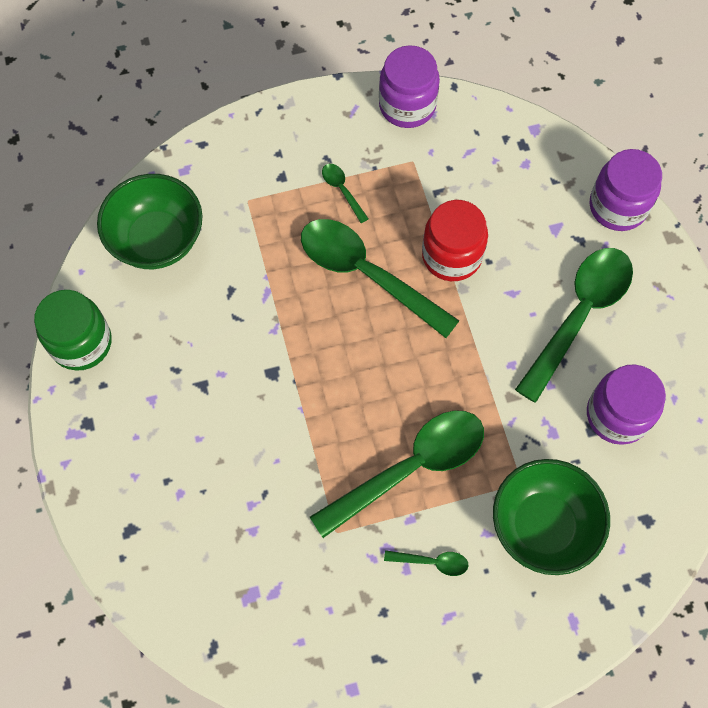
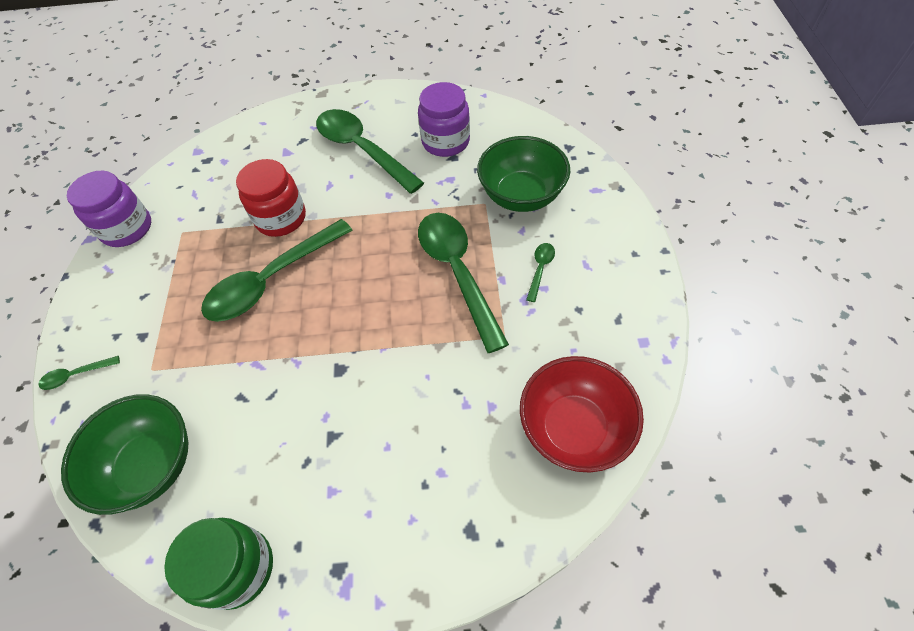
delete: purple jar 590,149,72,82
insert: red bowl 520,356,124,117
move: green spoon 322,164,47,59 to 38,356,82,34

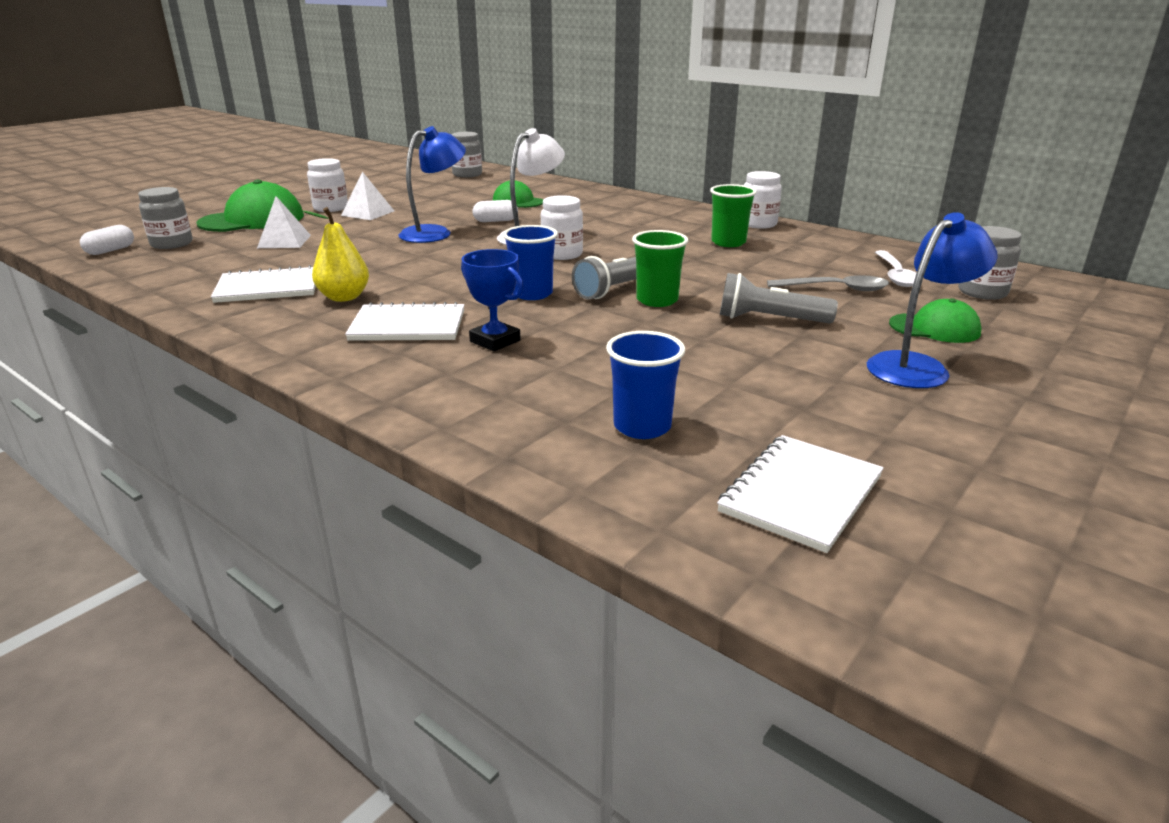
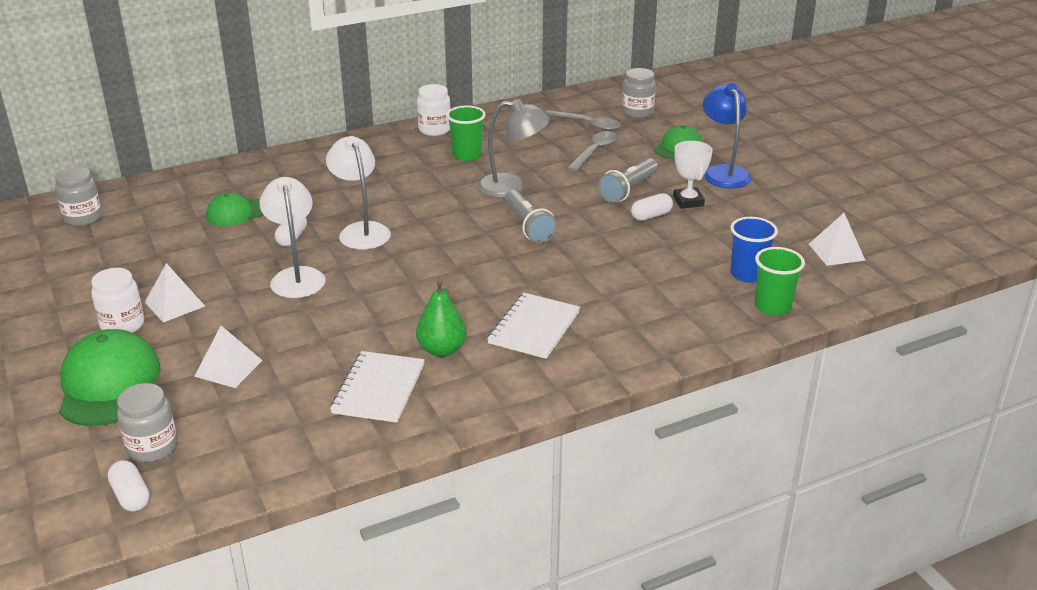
delete: blue trophy 461,249,63,102; blue cup 503,225,55,75; white jar 541,195,42,65
insert: grey lamp 478,99,71,99; white capsule 631,193,42,28; white trophy 673,141,40,68
move: green cup 632,230,56,77 to 755,247,50,69
replace: white notebook 717,435,167,118 to white pyramid 809,213,57,53
recolor: blue lamp 398,126,68,117 to white lamp 260,177,66,121; yellow pear 303,207,66,95 to green pear 416,280,51,77; white spoon 875,250,41,37 to grey spoon 545,110,76,21

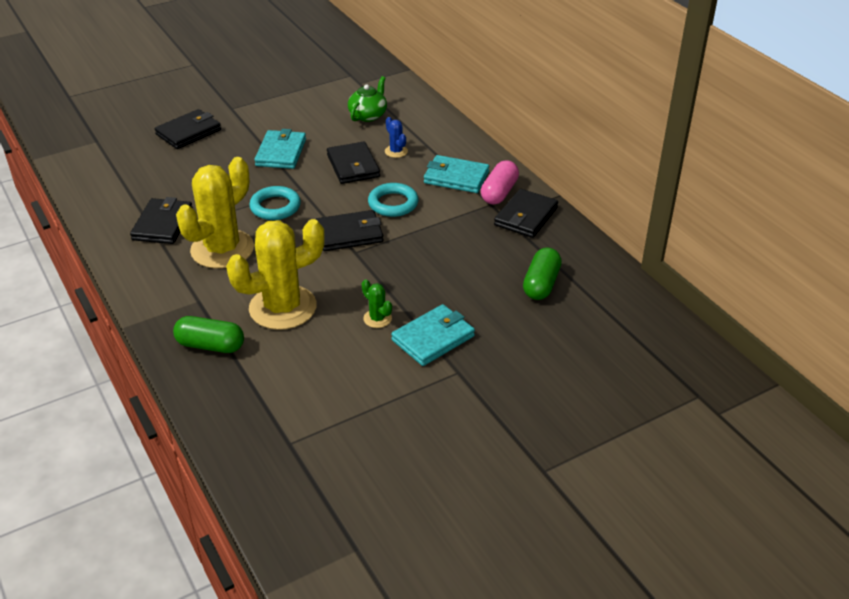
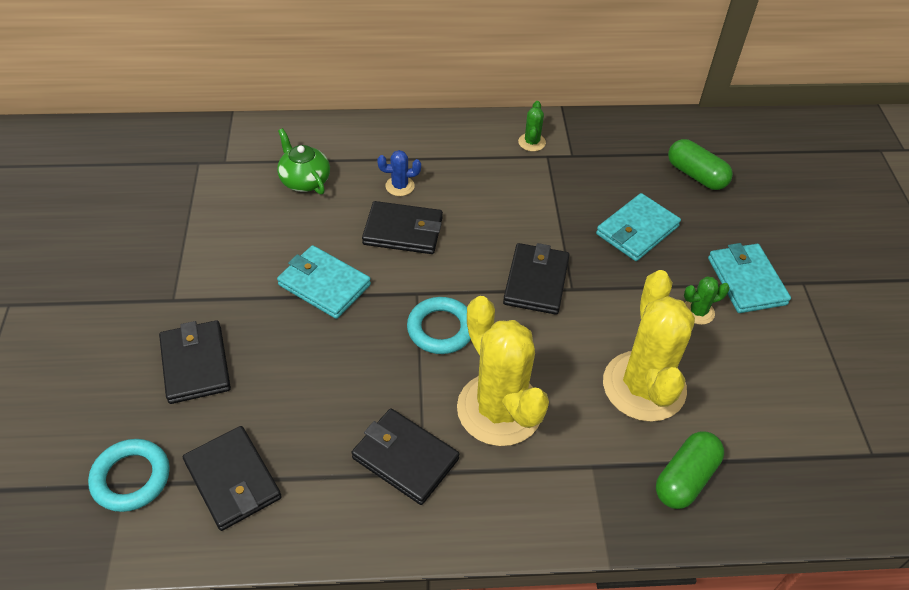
move: turquoise ring 368,183,50,34 to 88,439,82,73; black wallet 494,189,64,49 to 183,426,99,105; turquoise wallet 424,155,65,38 to 596,193,85,68
replace: pink capsule 481,160,38,45 to green cactus 518,101,28,50

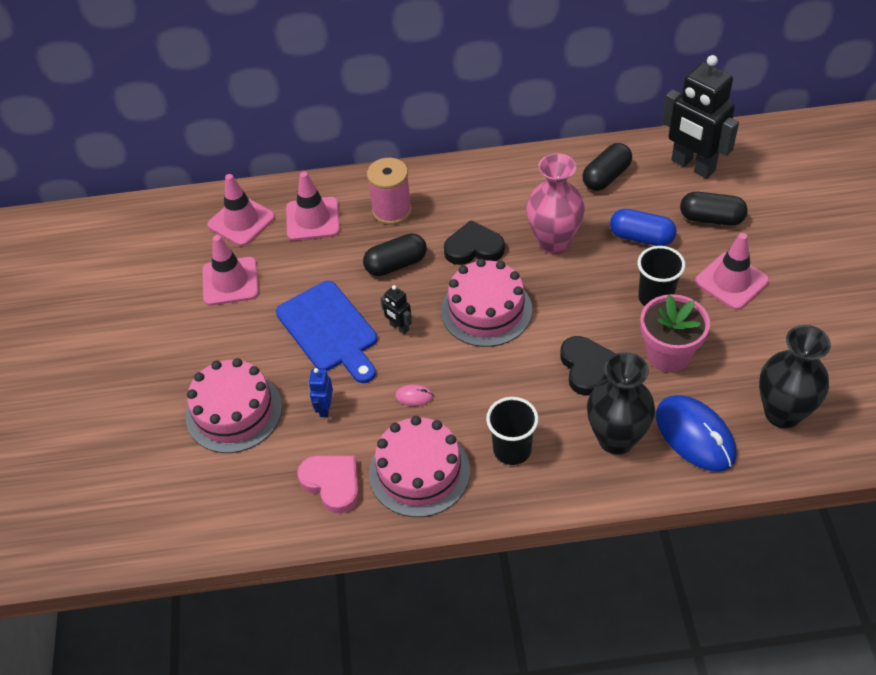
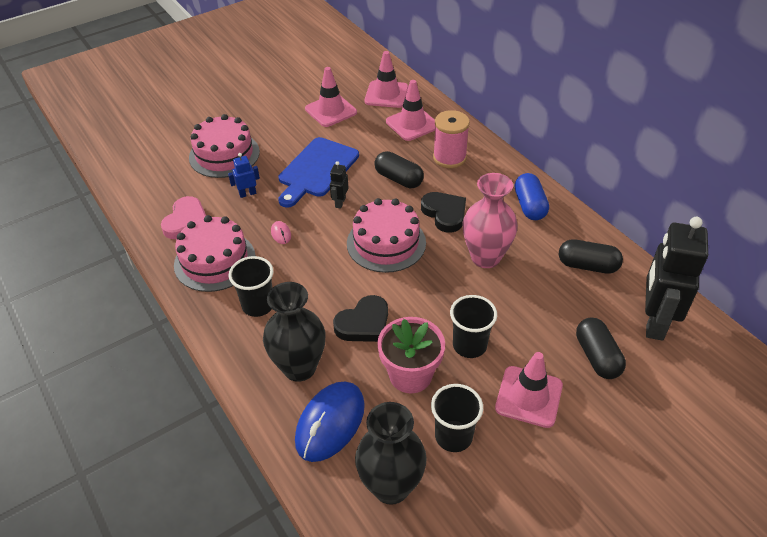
insert: black cup 431,384,52,68
move: blue capsule 610,209,66,37 to 515,173,34,47

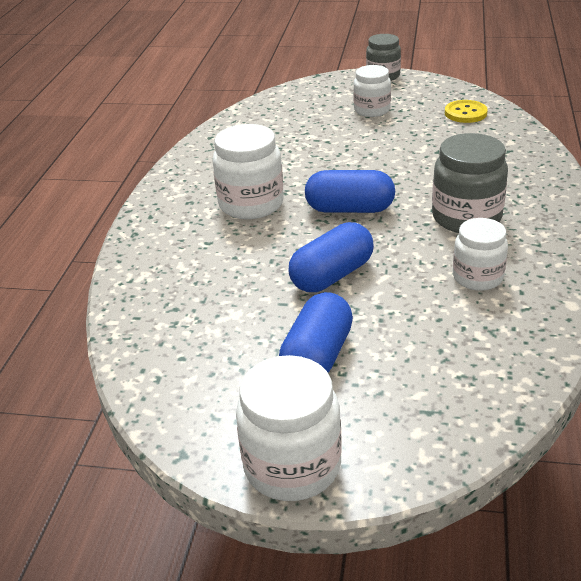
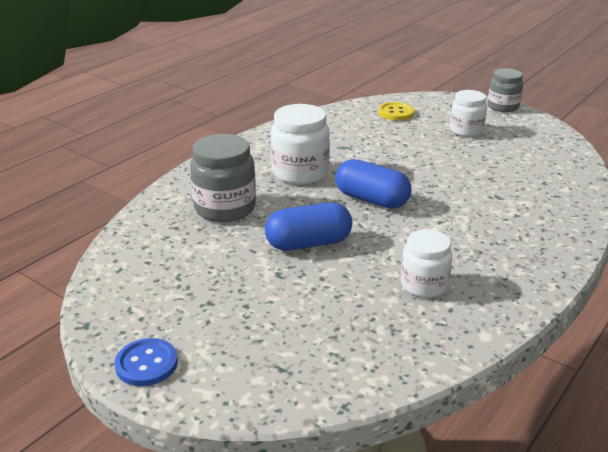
delete: blue capsule 279,292,74,81
move: grey jar 432,133,76,100 to 190,134,66,88; yellow button 445,100,43,23 to 378,102,36,19
replace: white jar 236,355,106,146 to blue button 115,338,63,48

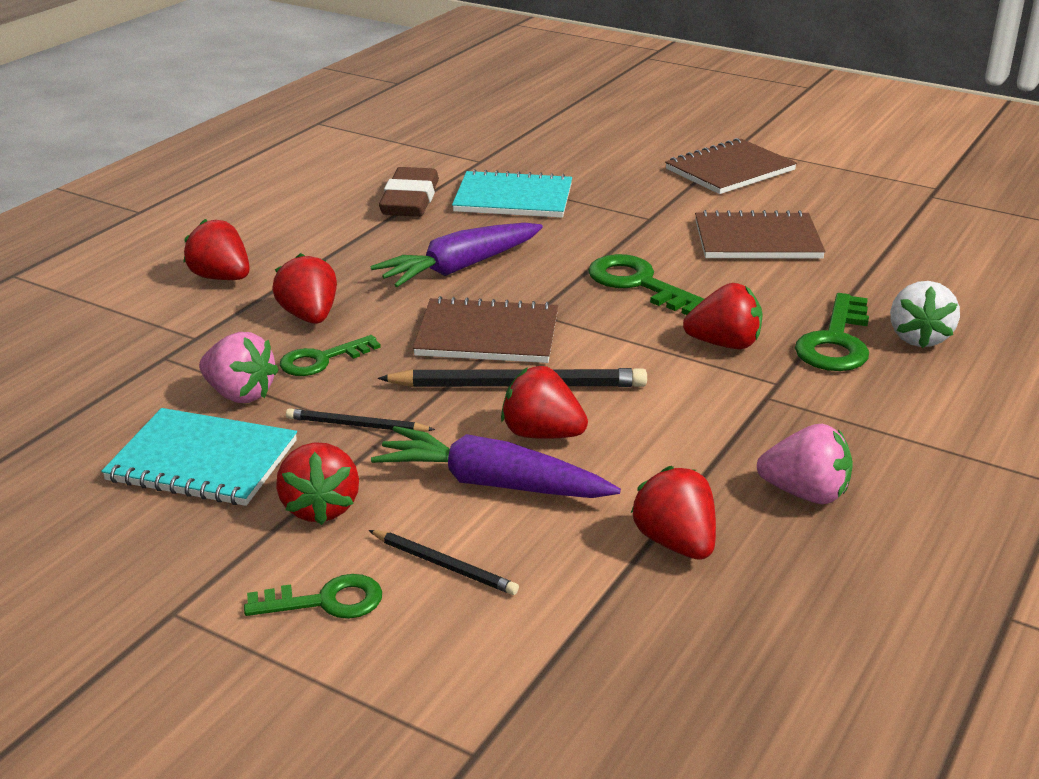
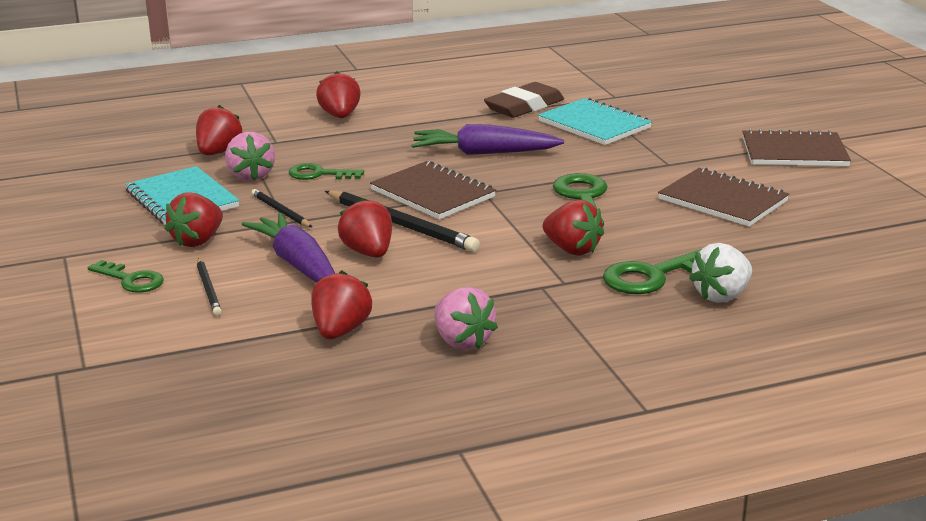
move: red strawberry 272,253,65,71 to 196,105,47,50

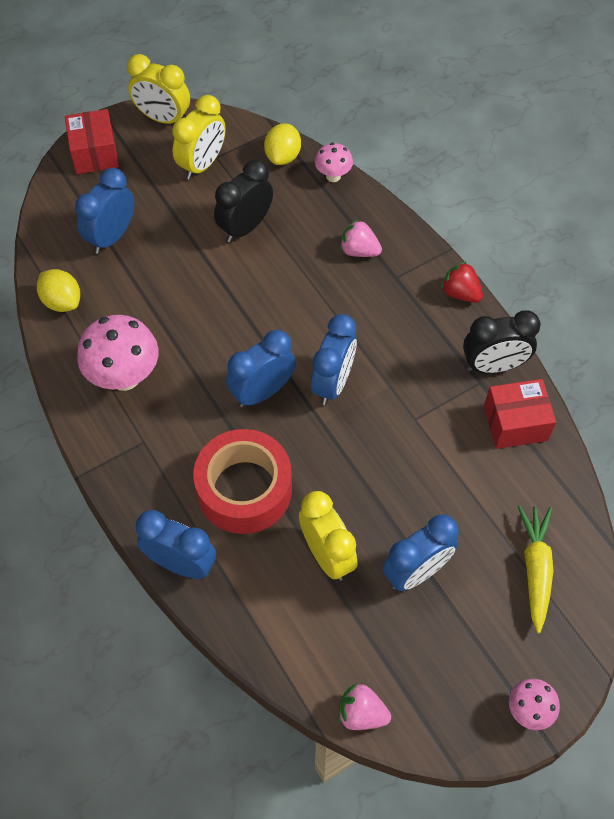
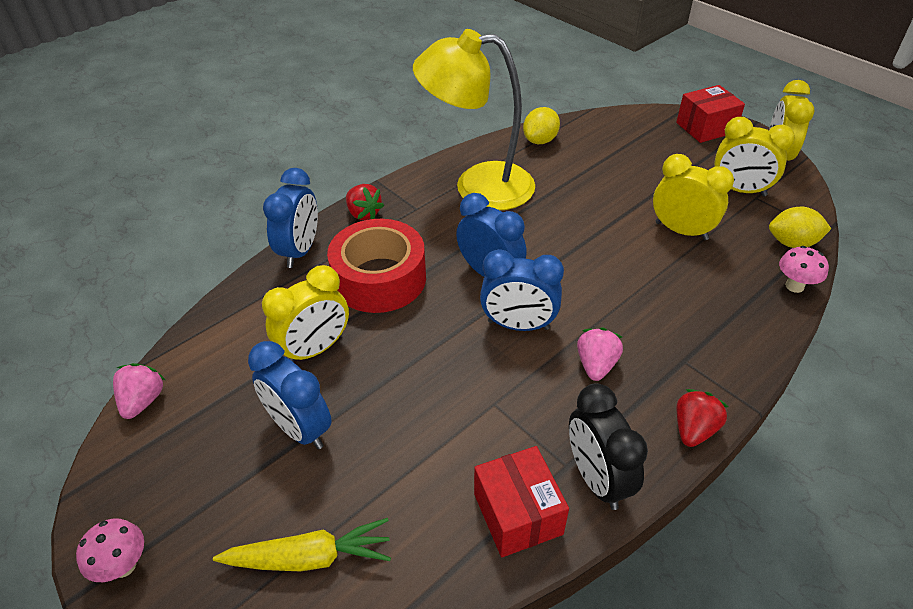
delete: blue clock 75,168,60,86
insert: red strawberry 346,184,38,36
move: pink strawberry 340,219,42,38 to 577,328,46,53
replace: pink mushroom 77,315,81,76 to yellow lamp 413,29,122,181
recolor: black clock 214,160,59,82 to yellow clock 653,154,81,86

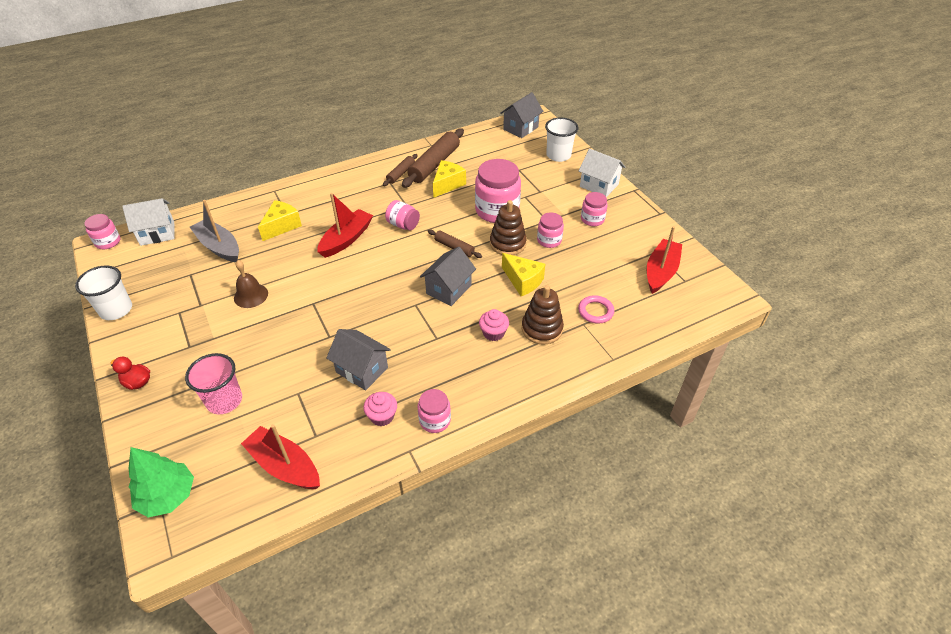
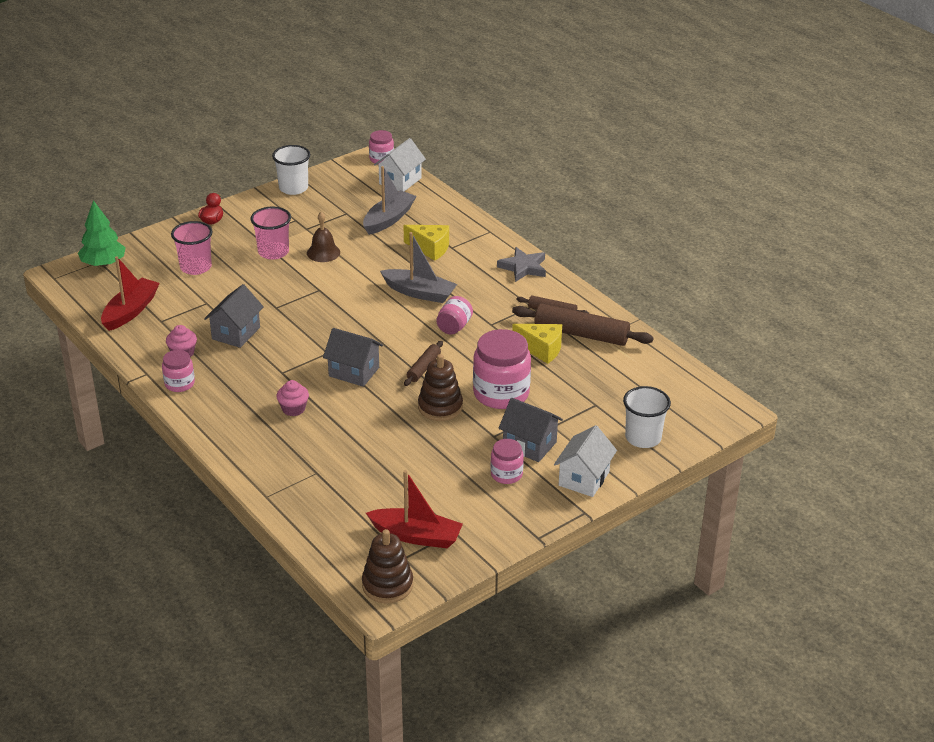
delete: yellow cheese 502,253,43,43; pink jar 537,213,27,35; pink ring 578,295,36,29
insert: pink cup 251,207,40,53; grey star 497,247,49,35
move: brown stacking toy 522,285,42,60 to 362,529,51,74; grey house 500,92,43,46 to 498,398,65,64
recolor: red boat 317,193,56,65 to grey boat 380,232,77,71
rotate: white house 122,198,53,48 = 374,138,52,53 60 degrees clockwise

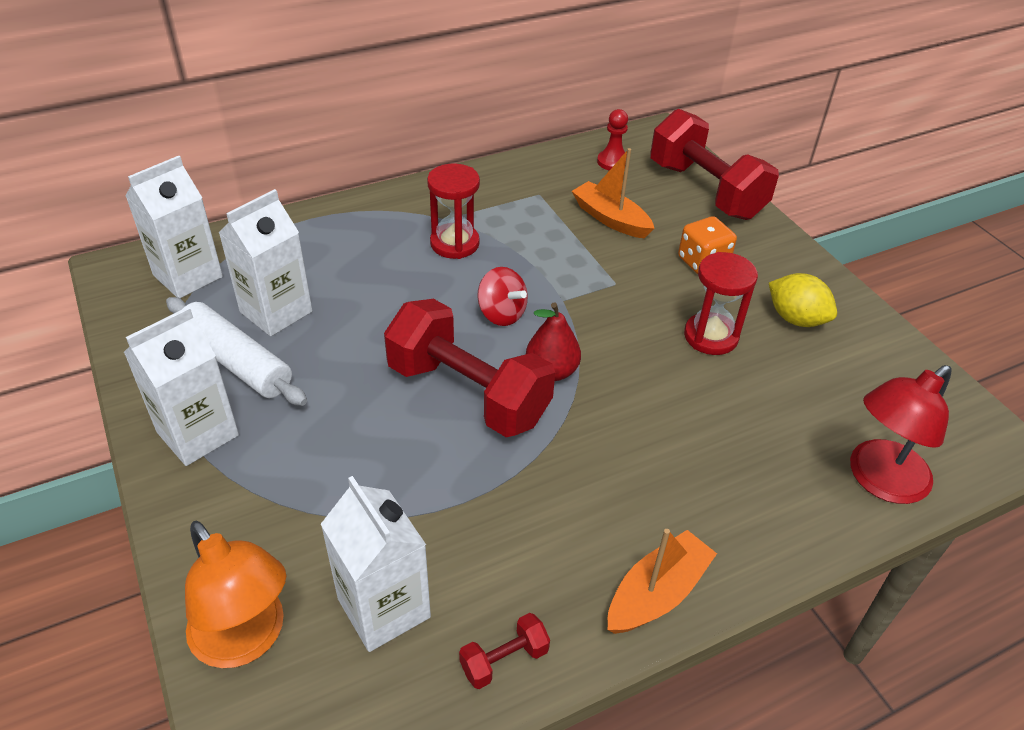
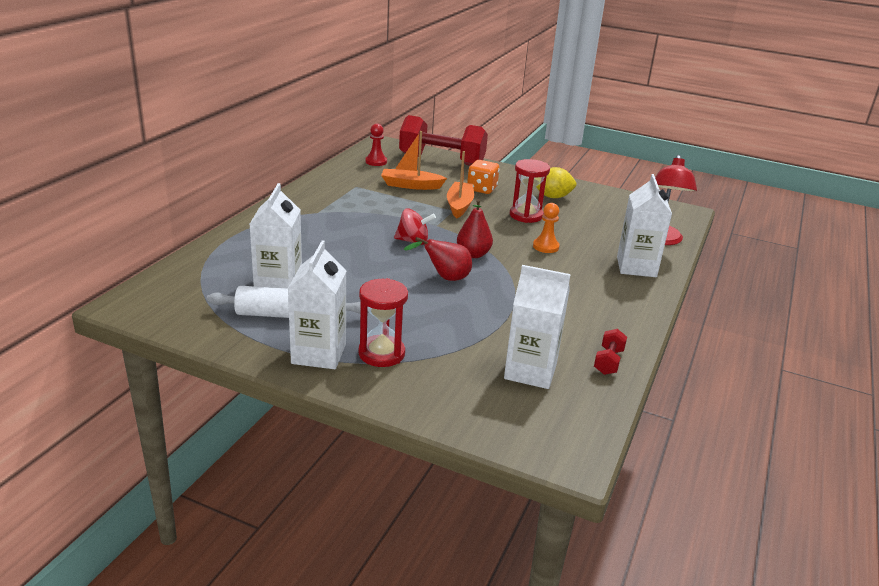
delete: orange lamp 185,521,101,147
insert: orange pawn 533,203,27,50
move: red hourglass 427,163,53,96 to 358,278,50,89; orange boat 608,529,109,105 to 447,151,27,67; white carton 126,156,97,142 to 617,174,55,103
replace: red dumbbell 384,299,171,138 to red pear 403,237,69,44

